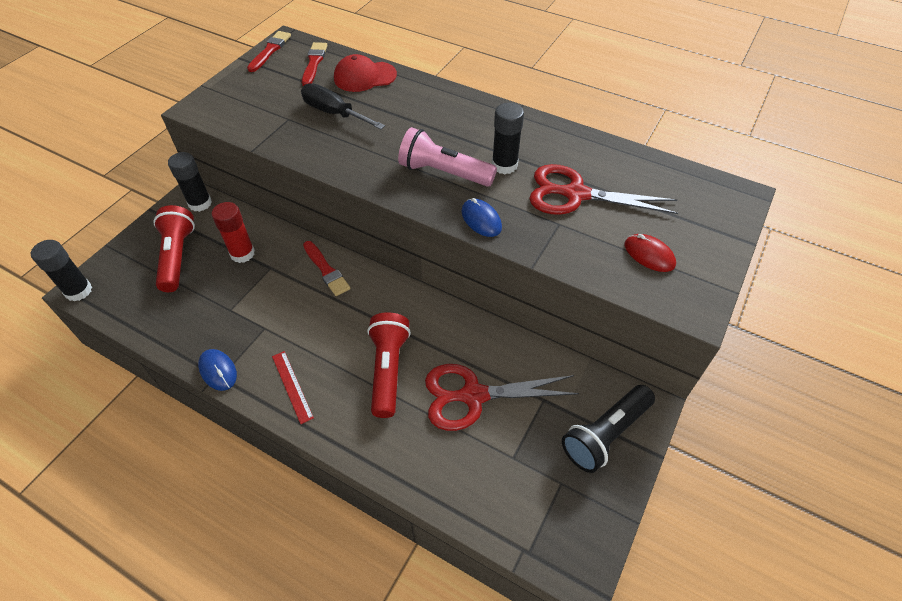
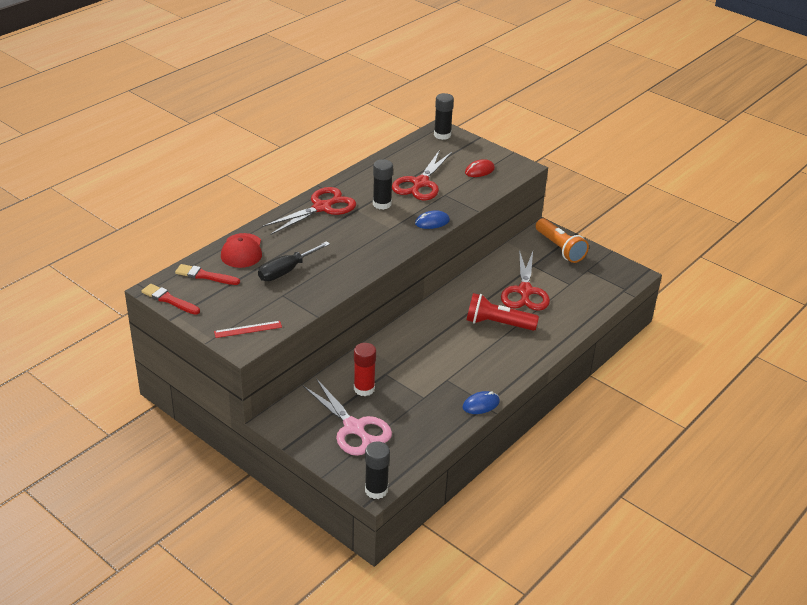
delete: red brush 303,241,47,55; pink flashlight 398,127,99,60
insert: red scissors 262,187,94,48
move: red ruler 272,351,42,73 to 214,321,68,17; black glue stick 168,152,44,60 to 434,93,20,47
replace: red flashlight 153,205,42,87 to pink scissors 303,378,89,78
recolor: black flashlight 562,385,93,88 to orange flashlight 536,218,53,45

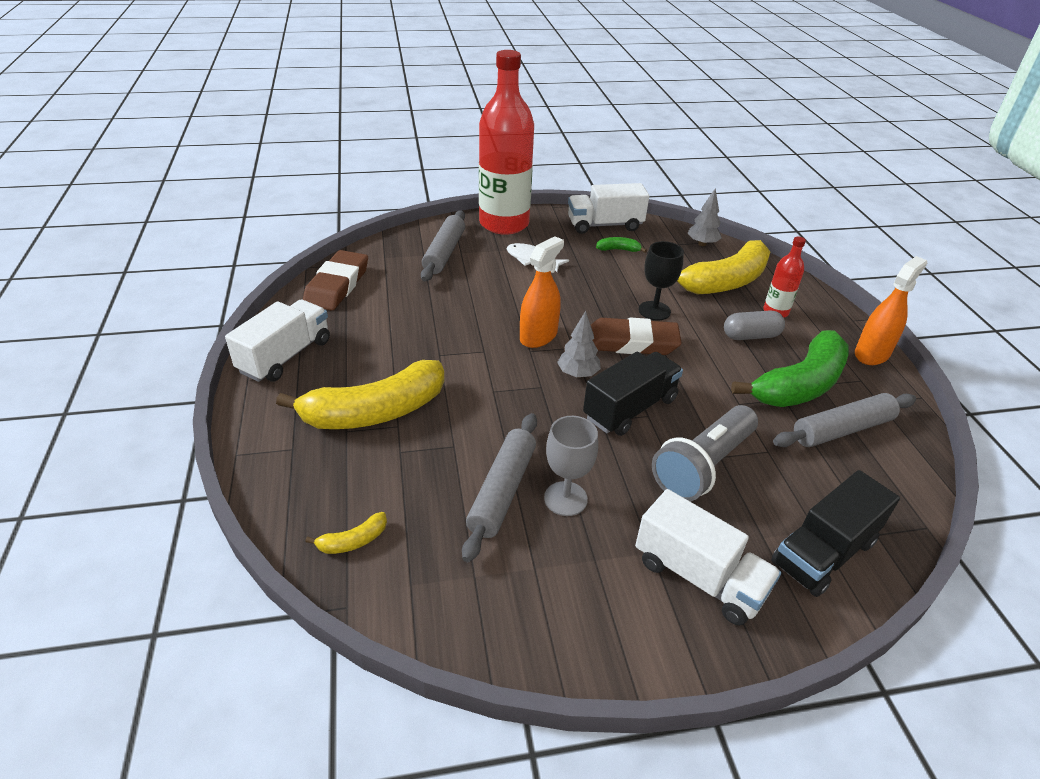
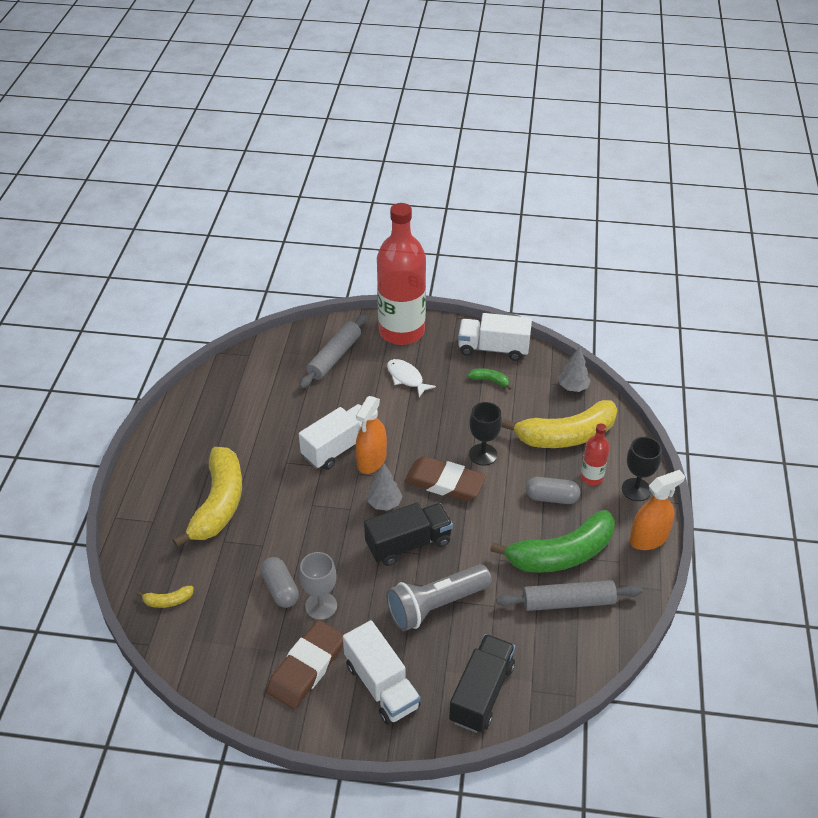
insert: black goblet 622,437,40,64
move: brown eraser 303,250,65,61 to 266,620,78,89; white truck 225,300,105,82 to 299,404,63,66
replace: grey rolling pin 462,413,75,149 to grey capsule 261,557,38,51
rotate: yellow banana 276,360,169,69 = 173,447,69,100 75 degrees counterclockwise; orange spray bottle 520,236,44,112 = 355,396,32,78 150 degrees clockwise; black truck 771,470,129,127 = 449,634,66,99 135 degrees clockwise

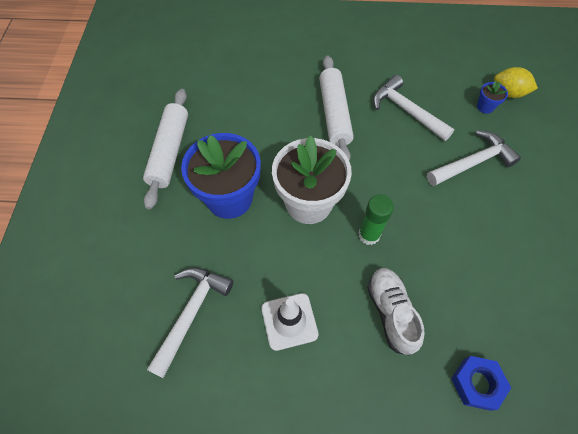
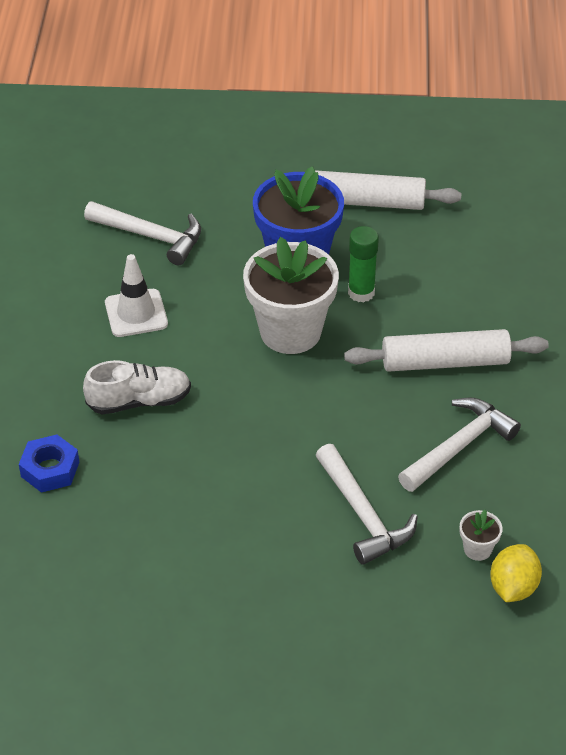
move: green glue stick 359,194,35,51 to 348,226,31,77
recolor: blue flower pot 477,81,31,33 to white flower pot 460,510,43,51

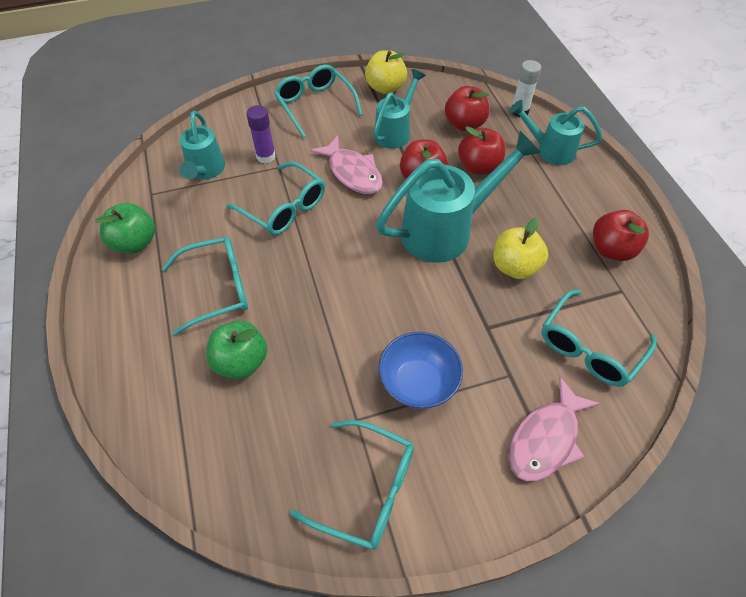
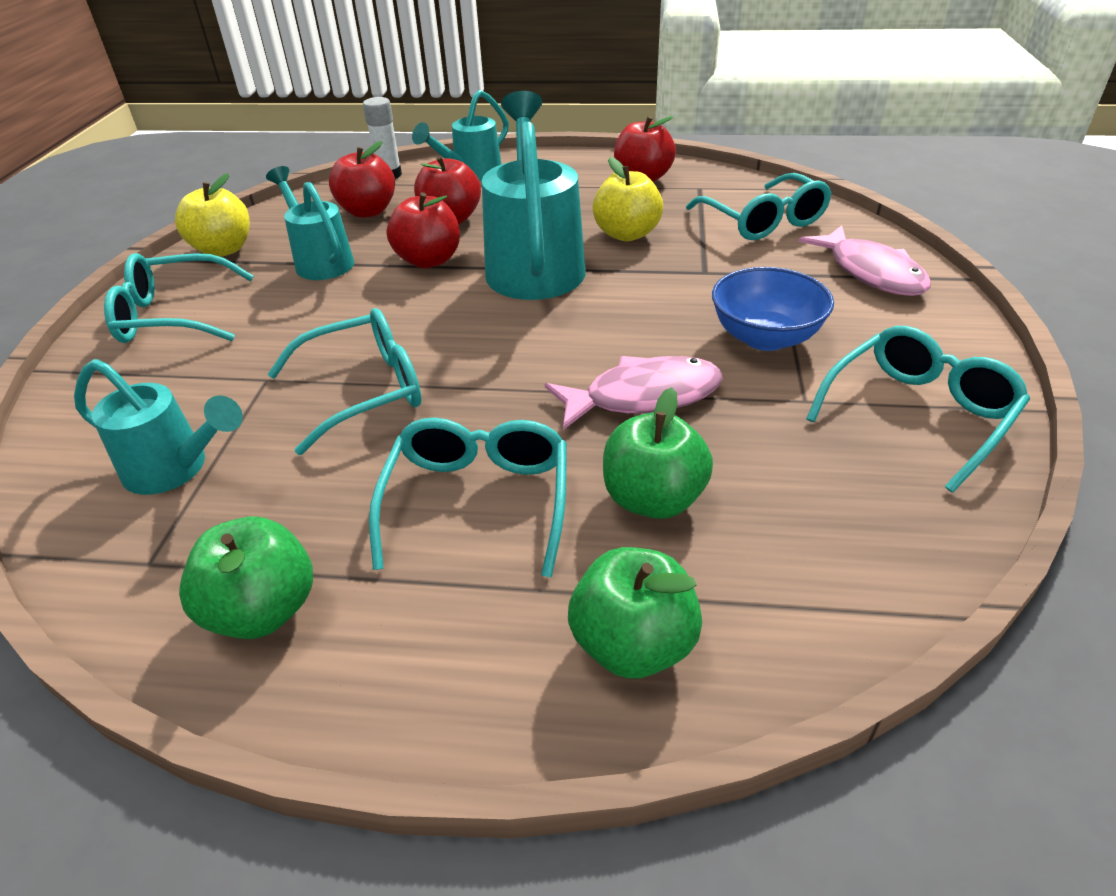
delete: purple glue stick 246,105,30,58
insert: green apple 568,547,134,132
move: pink fish 310,136,73,58 to 545,356,178,74

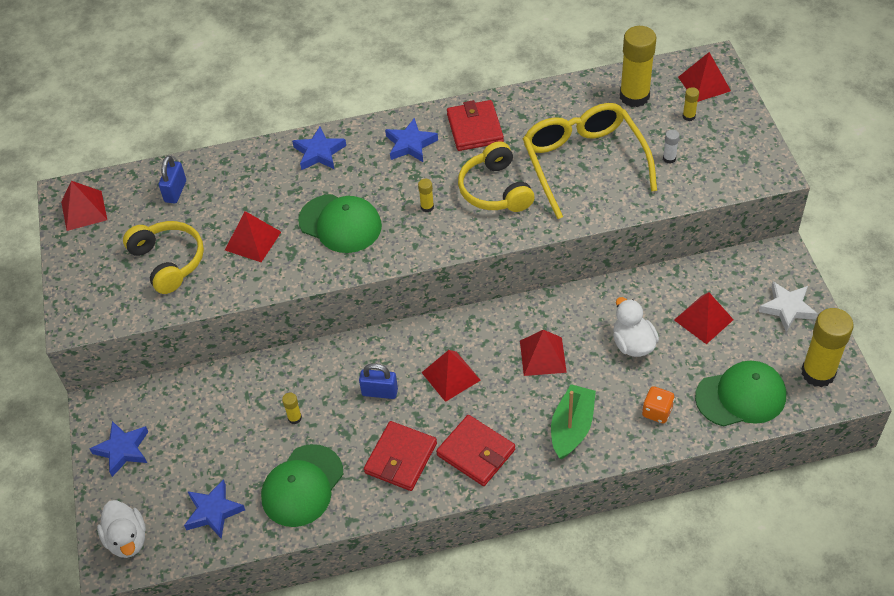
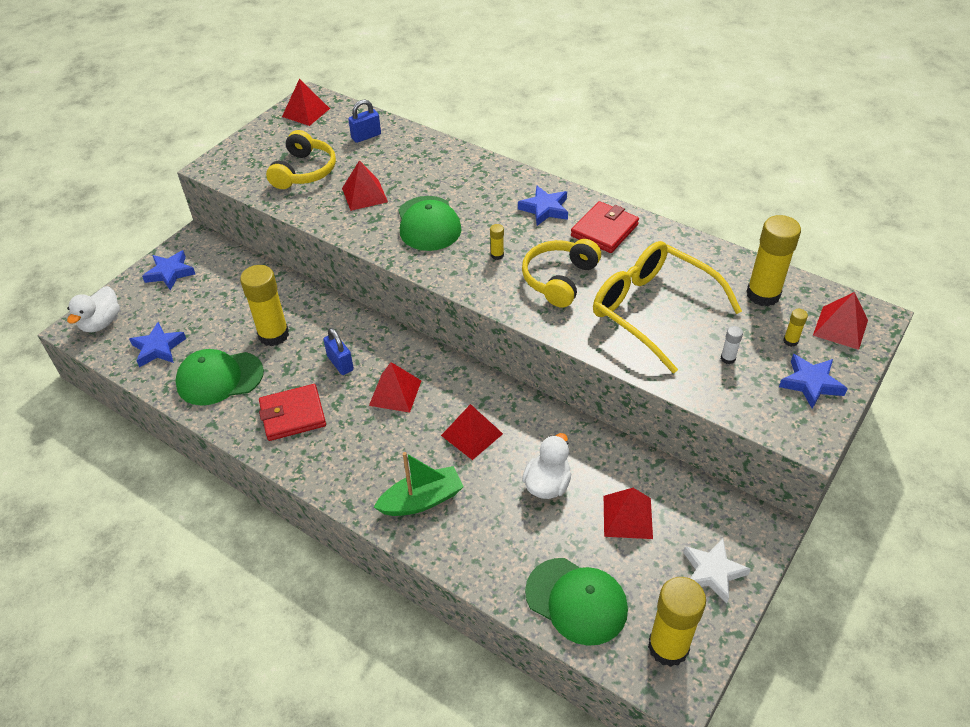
delete: red wallet 436,415,79,71; orange dice 642,386,33,37
move: blue star 292,127,54,43 to 779,354,69,55
rotate: yellow glasses 523,103,134,116 = 593,241,149,133 75 degrees counterclockwise
resize: yellow glue stick 282,393,20,31 = 240,265,49,81 x2.37

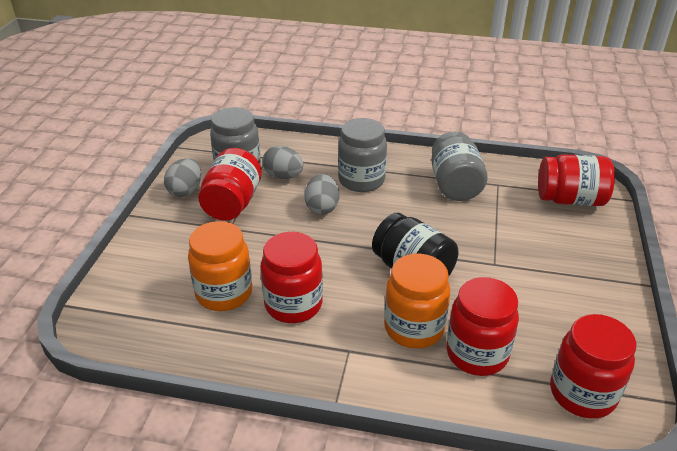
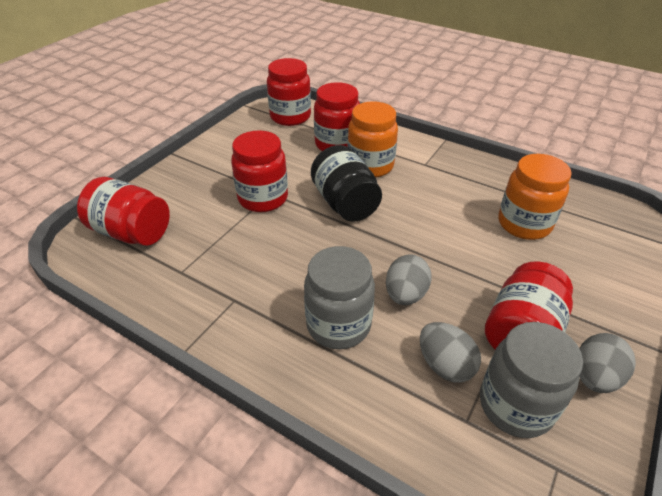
delete: grey jar 431,132,57,69
move: red jar 261,232,62,91 to 231,130,57,82

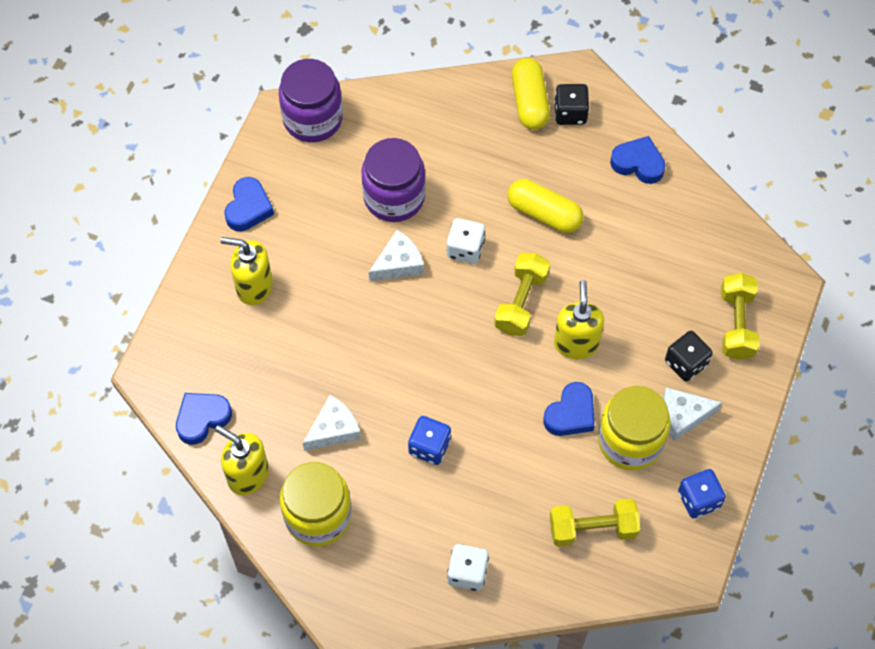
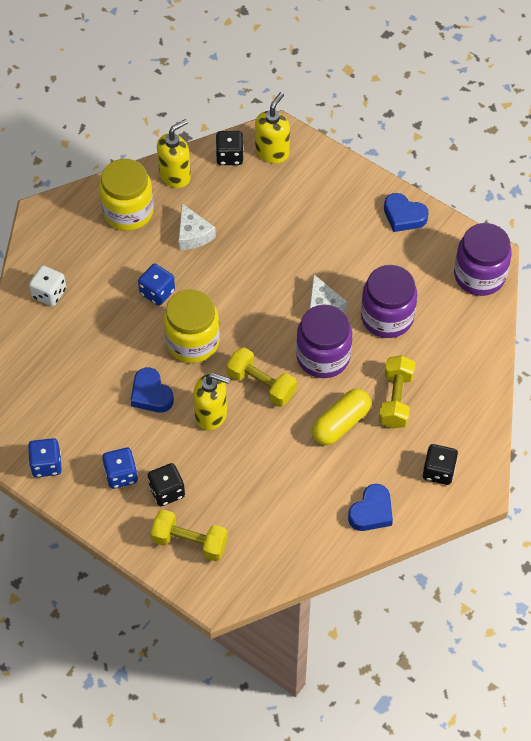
delete: yellow capsule 512,58,38,72
move: yellow jar 598,386,73,84 to 164,289,56,74; yellow soap dispenser 221,237,52,68 to 255,92,35,72; yellow dumbbell 550,499,90,48 to 379,355,36,74
replace: white cheese 663,387,59,54 to blue dice 102,448,36,41; blue heart 176,393,56,52 to black dice 216,131,28,34; white dice 446,218,39,46 to purple jar 296,305,56,73

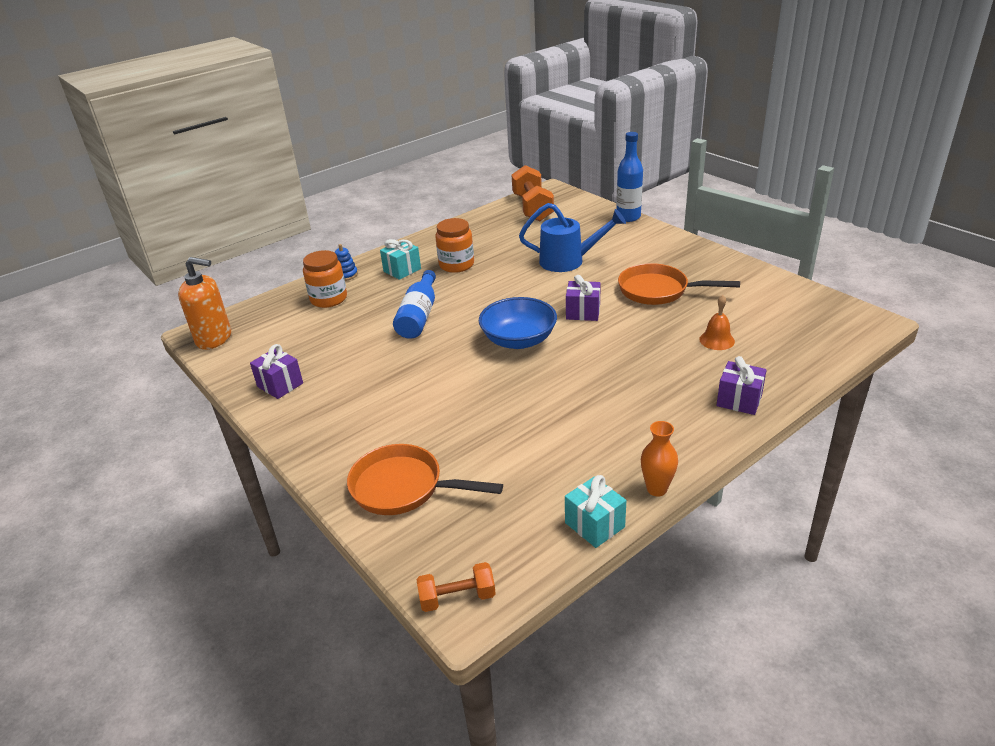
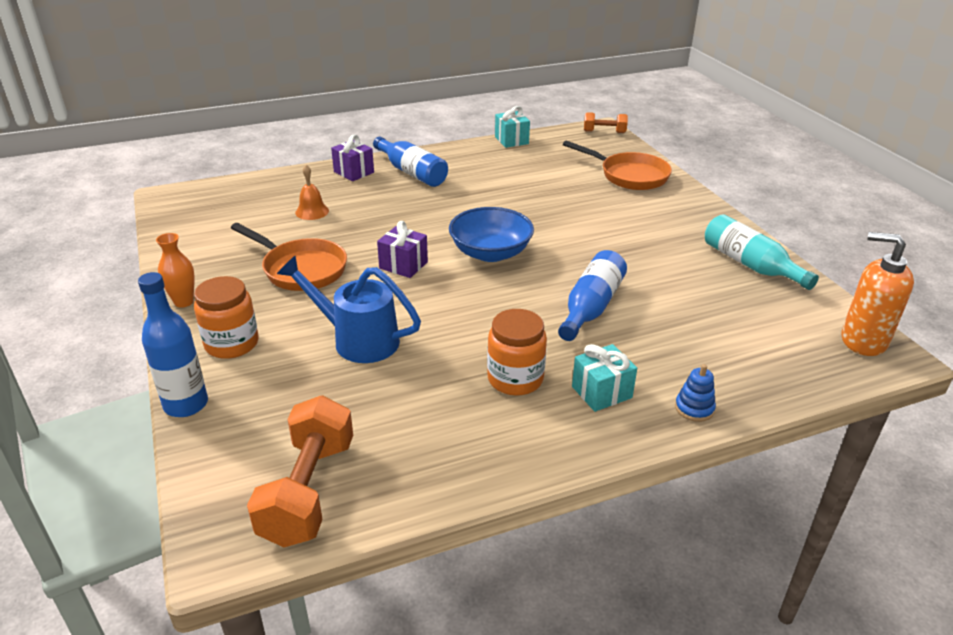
insert: blue bottle 373,137,75,50
move: orange vase 641,421,37,76 to 156,233,39,75; orange jar 303,250,44,58 to 194,276,64,83
replace: purple gift 250,344,53,55 to turquoise bottle 705,214,114,76

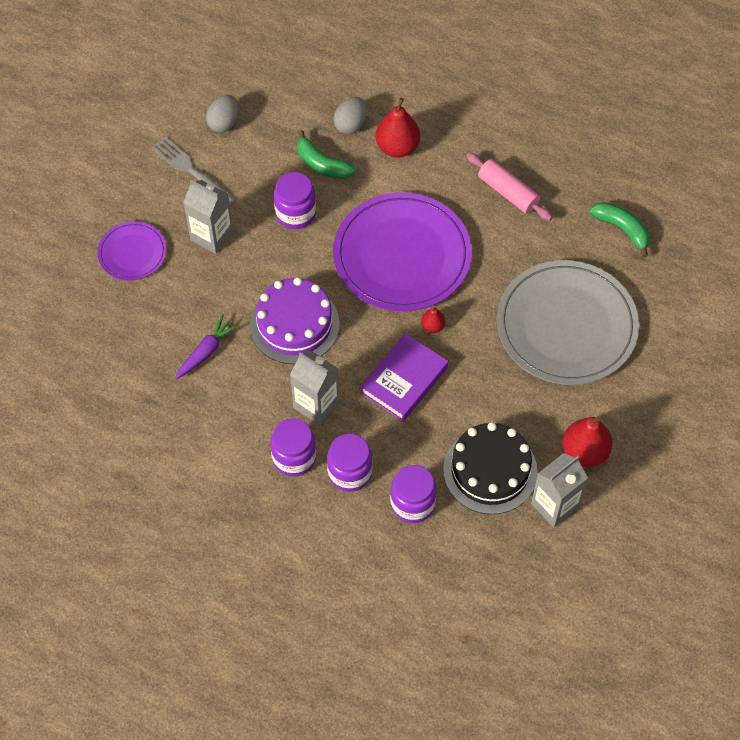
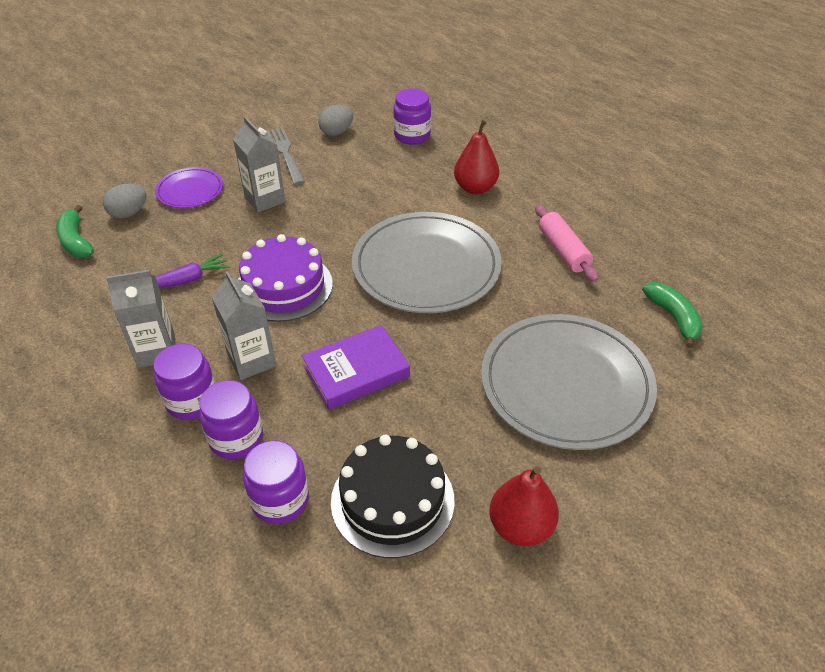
delete: red pear 421,307,24,26
move: green banana 297,130,59,49 to 56,205,38,52; grey egg 334,97,33,37 to 103,184,44,35; grey carton 531,453,57,75 to 106,270,70,98; purple jar 274,172,42,57 to 393,89,38,55
recolor: purple plate 333,192,139,120 to grey plate 352,212,150,101

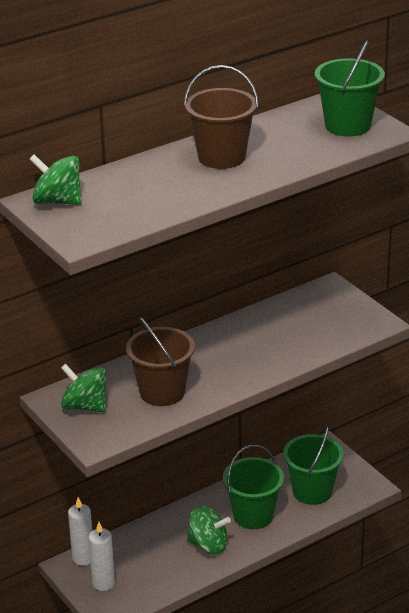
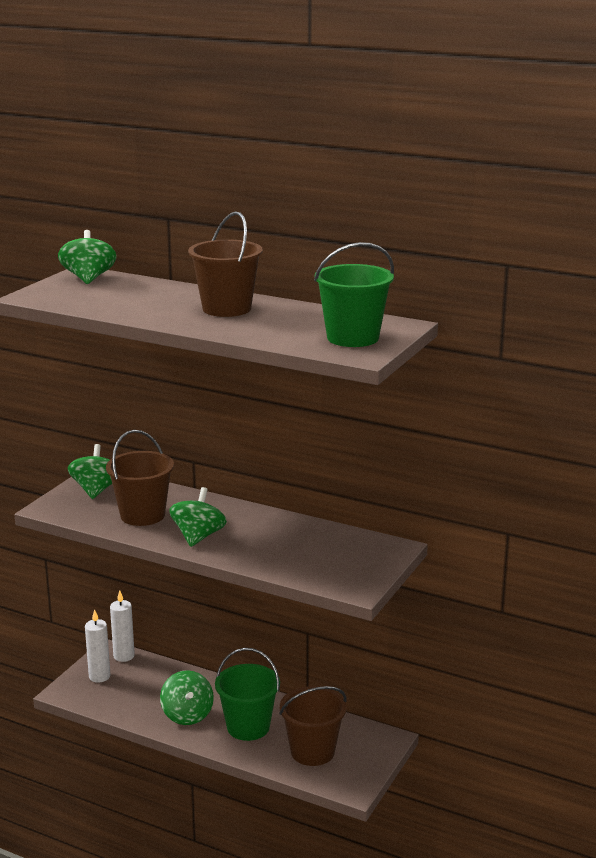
insert: green spinning top 169,487,58,60
recolor: green bucket 283,425,61,80 to brown bucket 279,686,68,80

